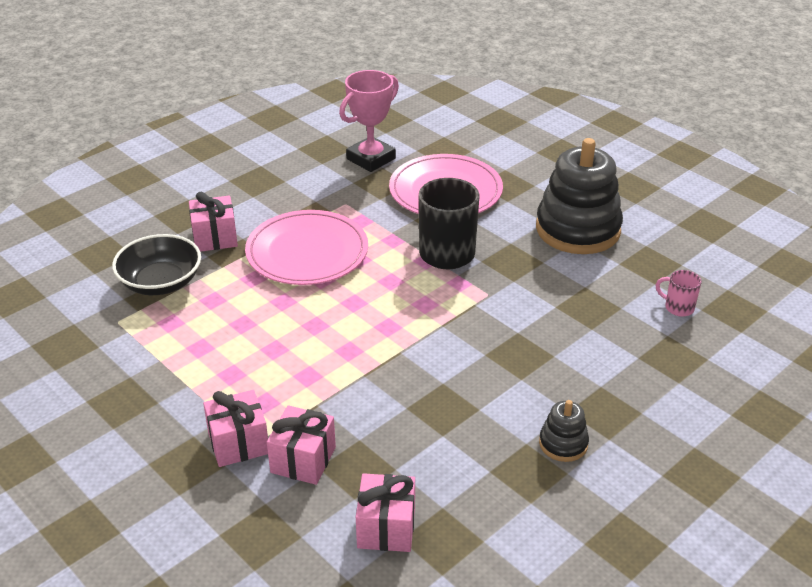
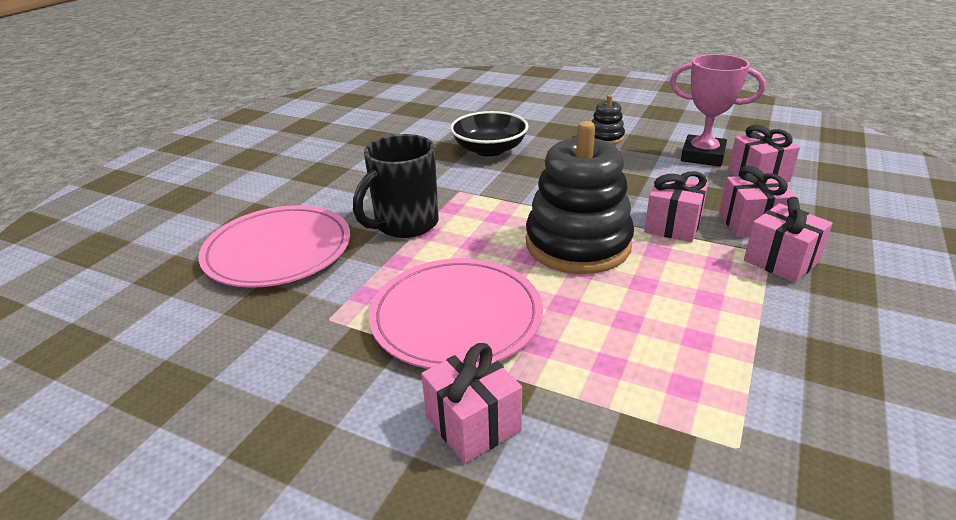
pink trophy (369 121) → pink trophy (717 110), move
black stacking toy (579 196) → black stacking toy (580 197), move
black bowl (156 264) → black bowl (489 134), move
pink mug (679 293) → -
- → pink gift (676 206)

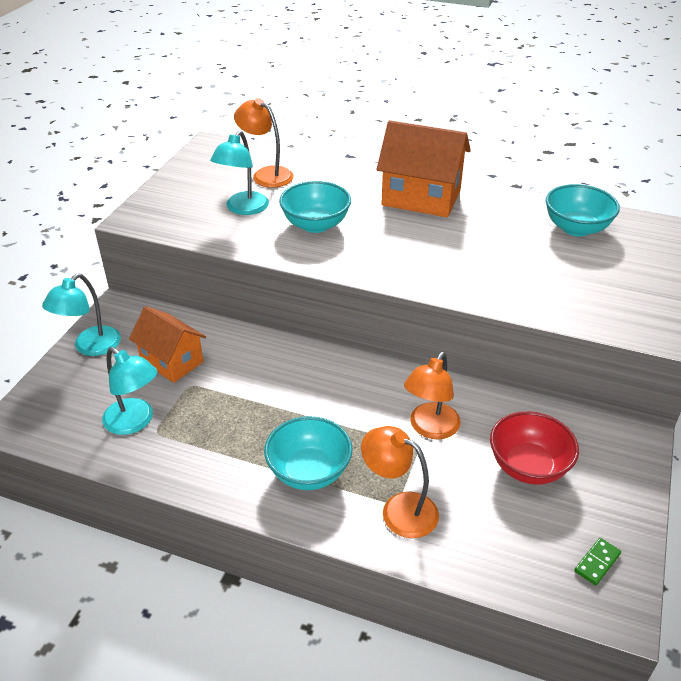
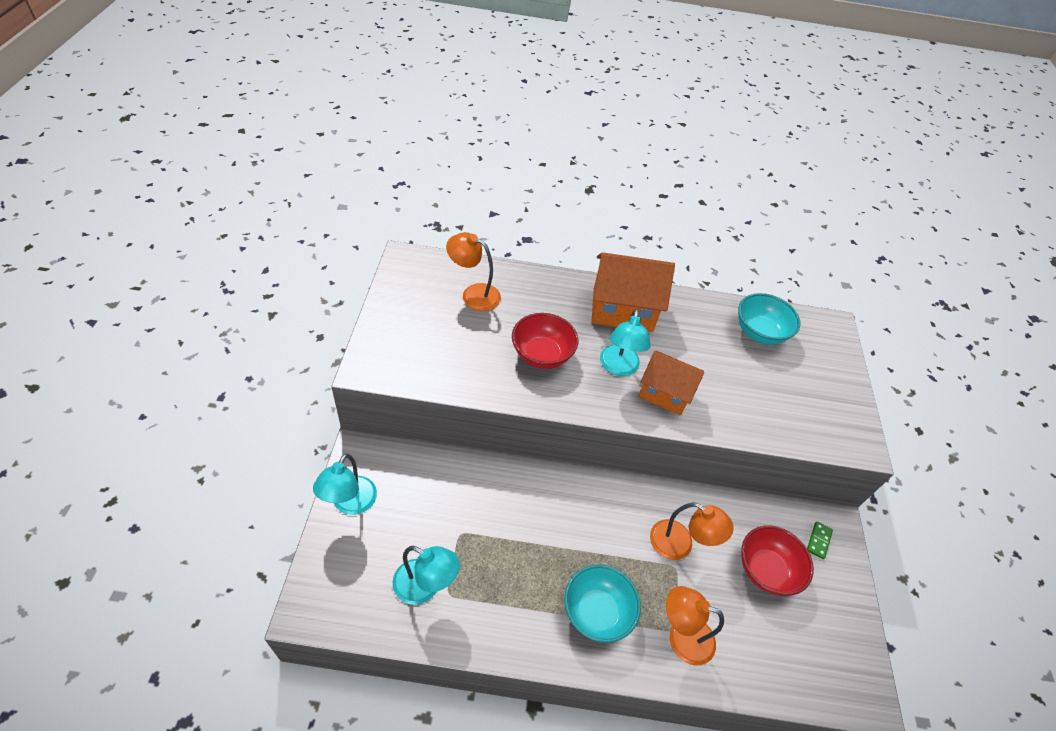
turquoise lamp (239 173) → turquoise lamp (625 342), move
turquoise bowl (315 207) → red bowl (545 341)
orange house (167 344) → orange house (671 383), move
orange lamp (432 395) → orange lamp (692 531), 75 degrees counterclockwise
green domino (597 562) → green domino (820 540), move

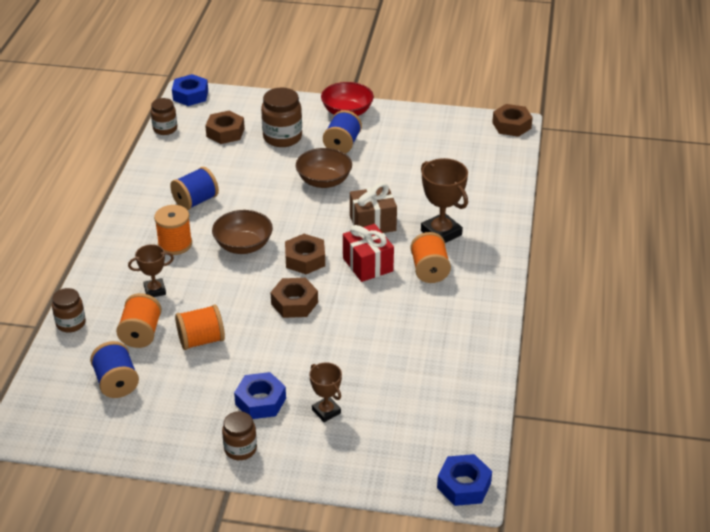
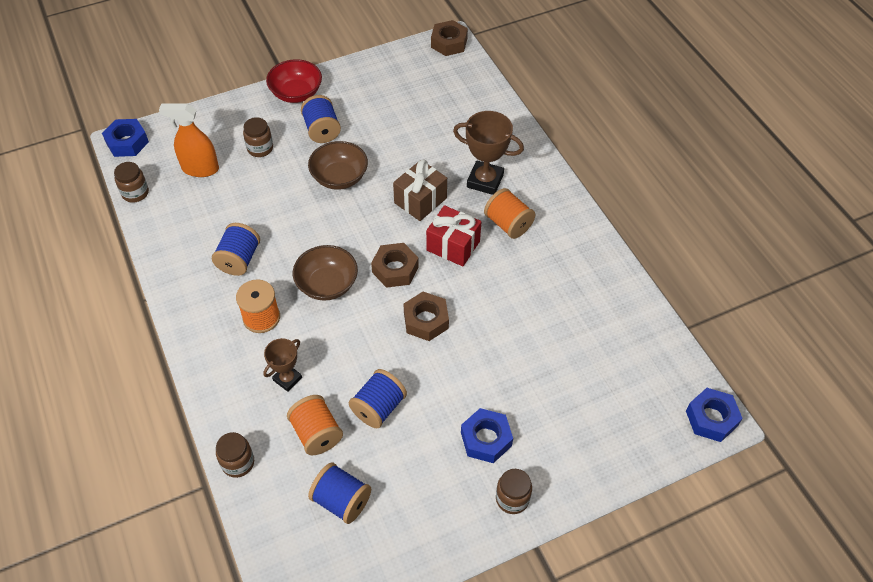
brown jar (281 117) → brown jar (258 137), x0.63
brown nut (225 127) → orange spray bottle (189 140)
orange spool (200 327) → blue spool (378 398)
brown trophy (325 392) → -

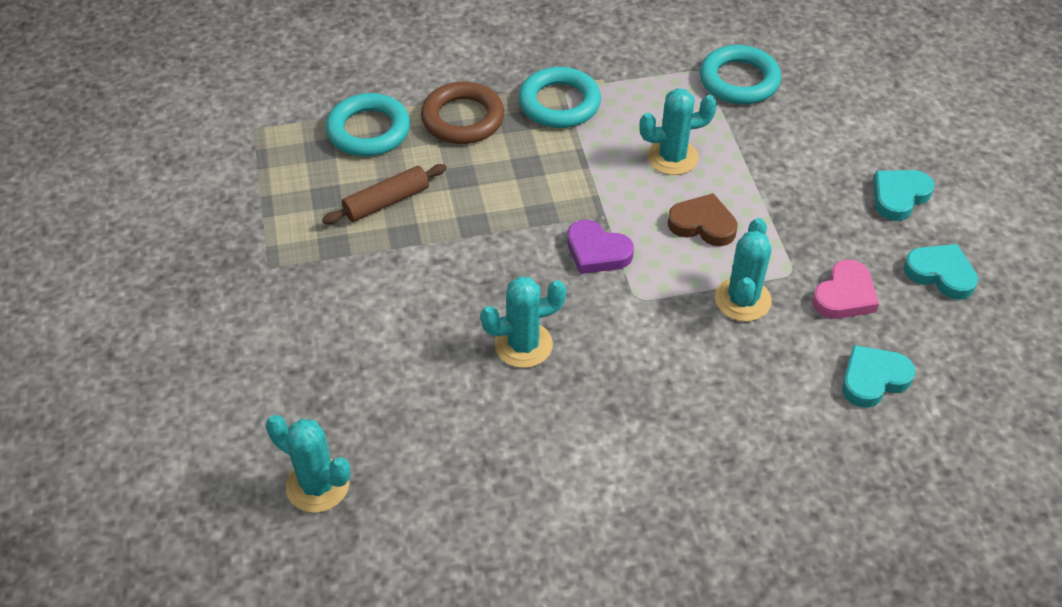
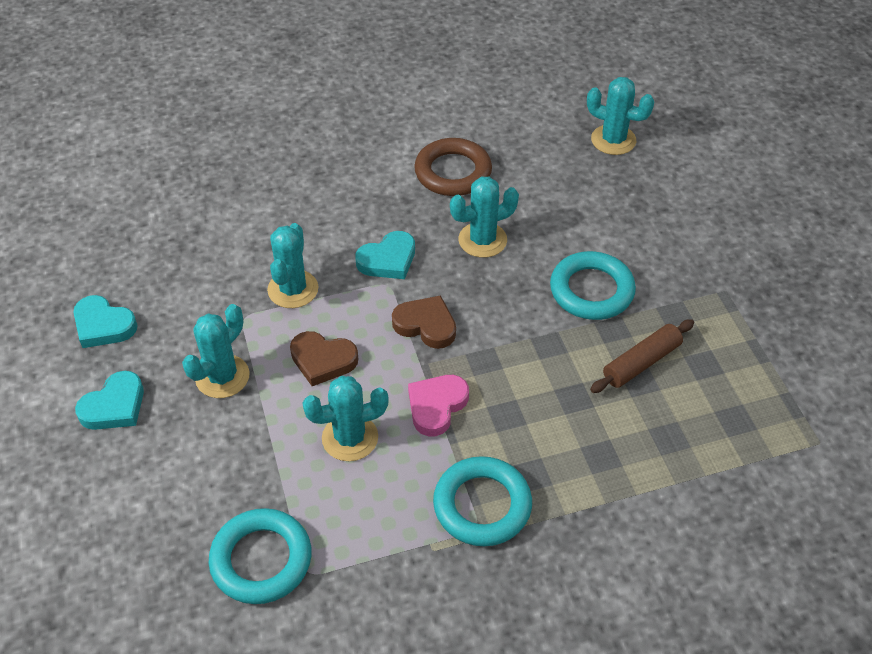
brown ring (462 113) → brown ring (453 167), move
turquoise ring (368 124) → turquoise ring (593 285), move
purple heart (600 247) → brown heart (424 322)
pink heart (845 289) → pink heart (438 405), move
turquoise heart (879 376) → turquoise heart (385 255), move
- → turquoise cactus (216 351)

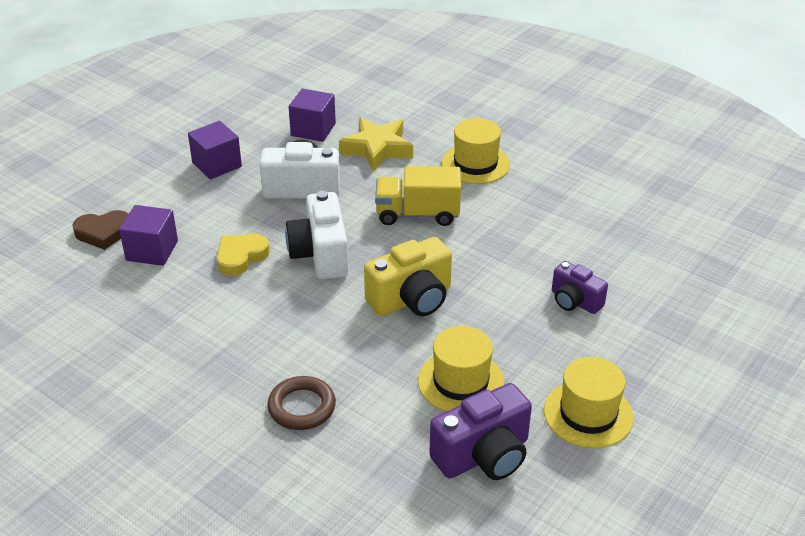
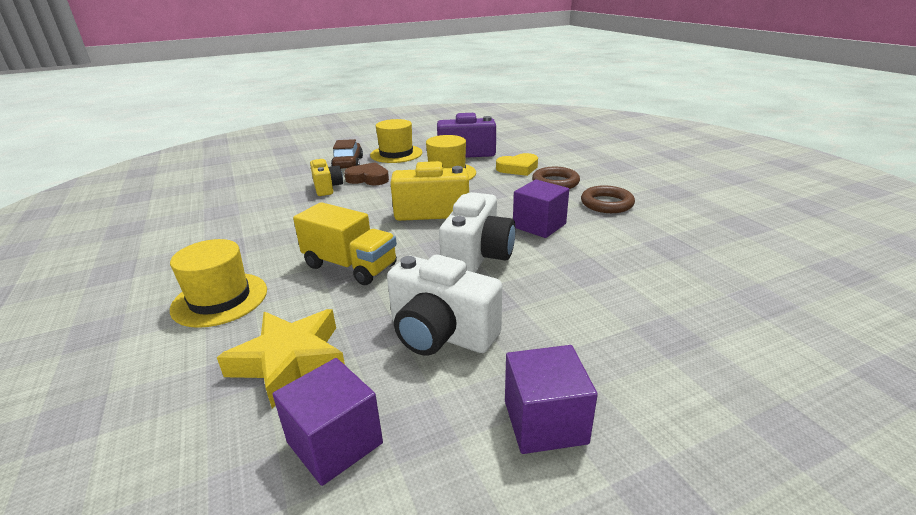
purple cube (148 235) → purple cube (541 209), move
brown heart (100 230) → brown heart (366 173), move
yellow heart (243 255) → yellow heart (517 164), move
purple camera (580 287) → yellow camera (326 177)
- → brown car (347 153)
- → brown ring (608 199)

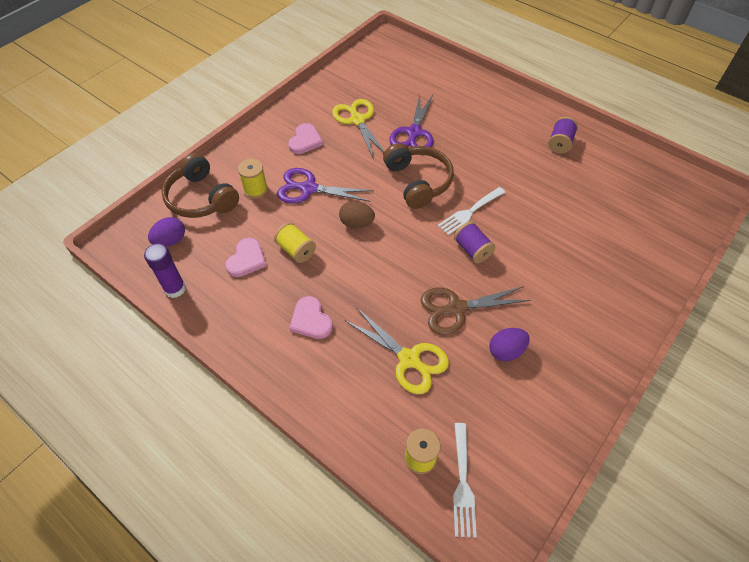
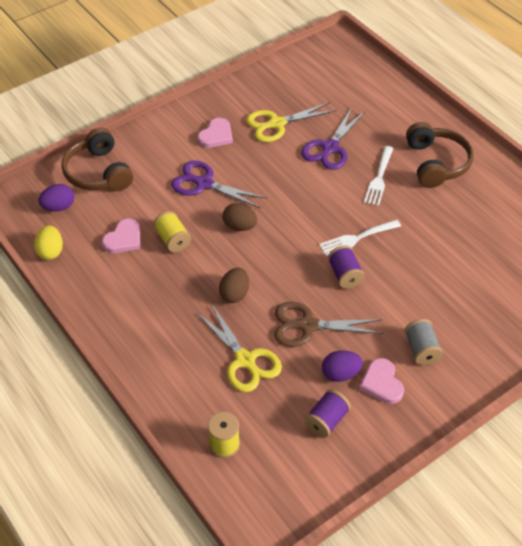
yellow scissors (358 129) → yellow scissors (291 122), 105 degrees counterclockwise
purple spool (563 135) → purple spool (327 413), move
brown headphones (418 176) → brown headphones (440 155), move
yellow spool (253 179) → -
purple glue stick (165 271) → yellow egg (48 242)
pink heart (311 317) → pink heart (382 381), move
white fork (465 480) → white fork (378 176), move
- → brown egg (234 285)
- → grey spool (424 342)

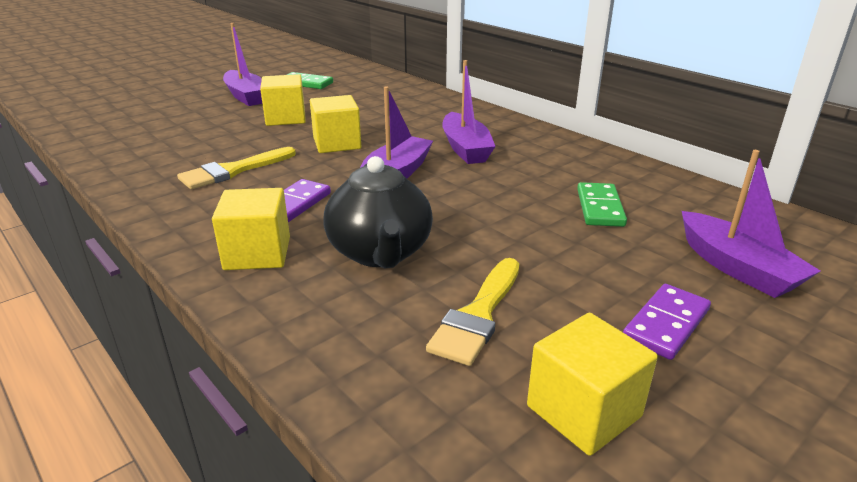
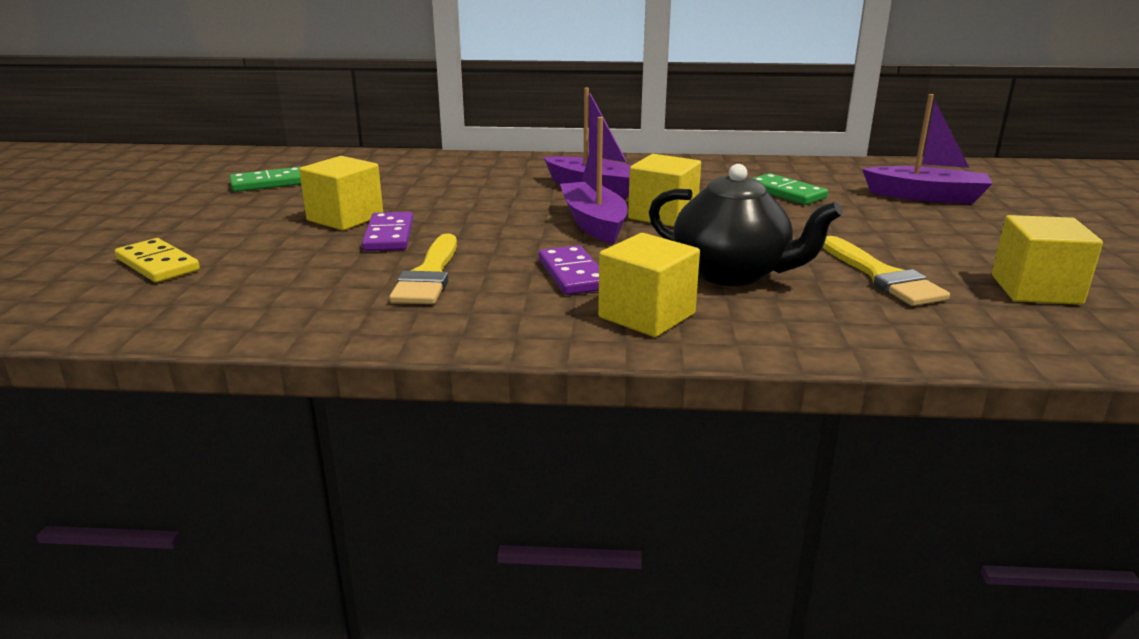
purple boat (242 64) → -
yellow cube (335 124) → yellow cube (664 190), move
purple domino (667 322) → purple domino (387 231), move
- → yellow domino (157 260)

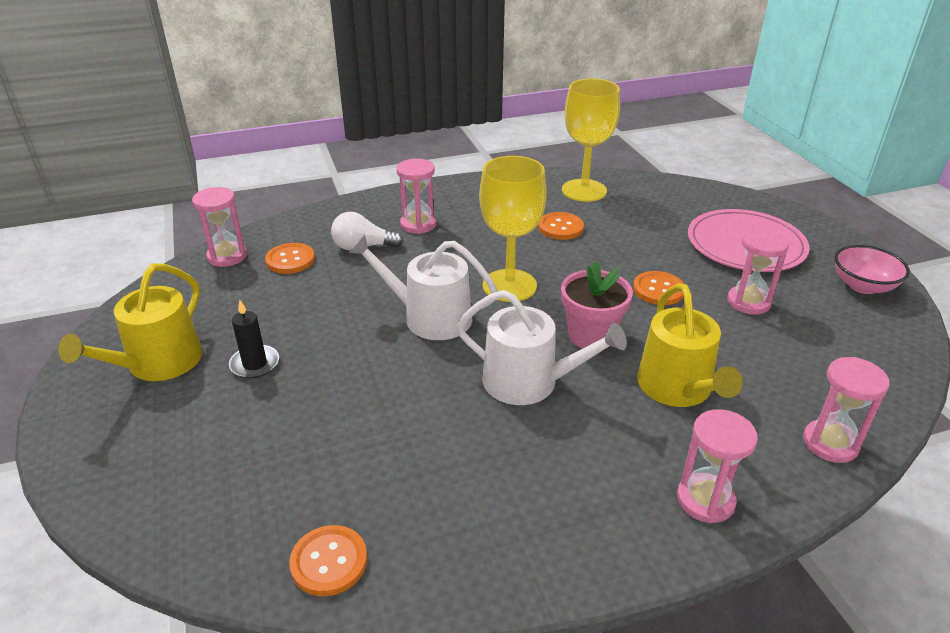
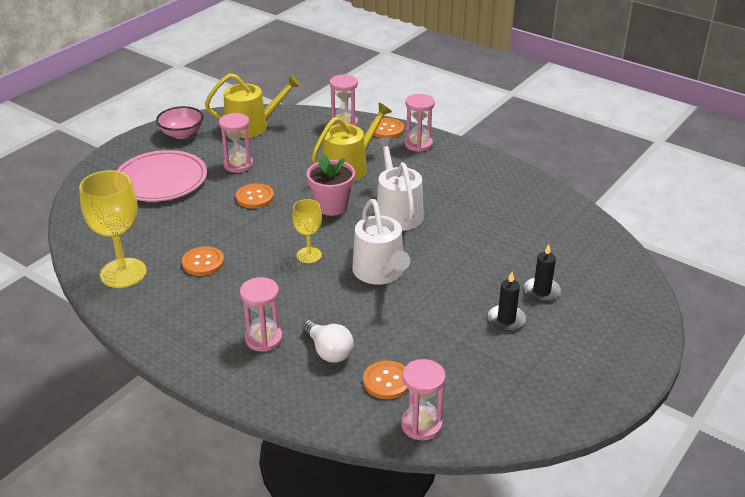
yellow goblet (513 229) → yellow goblet (307 231), x0.57
yellow watering can (130 322) → yellow watering can (253 105), move
orange button (328 560) → orange button (387 128), move
- → black candle (542 273)

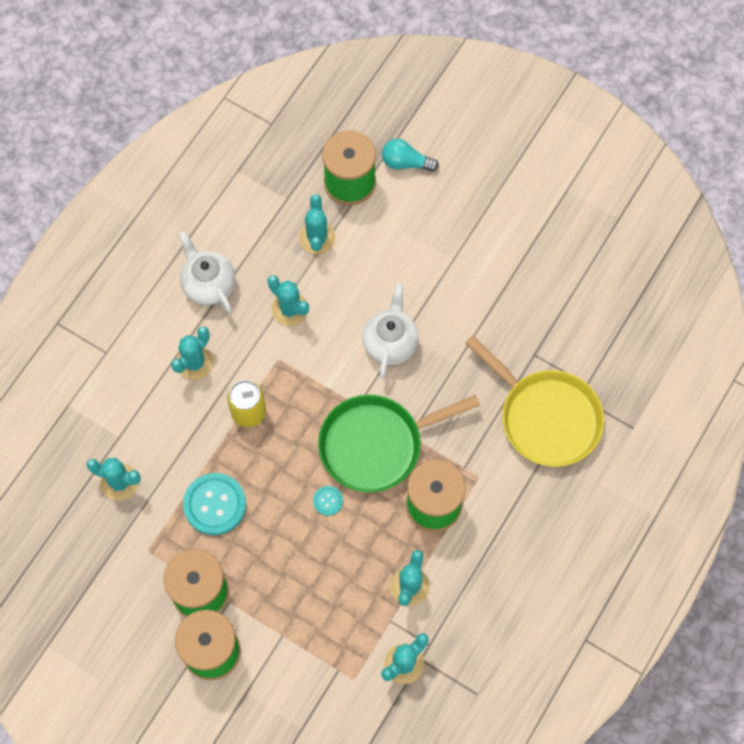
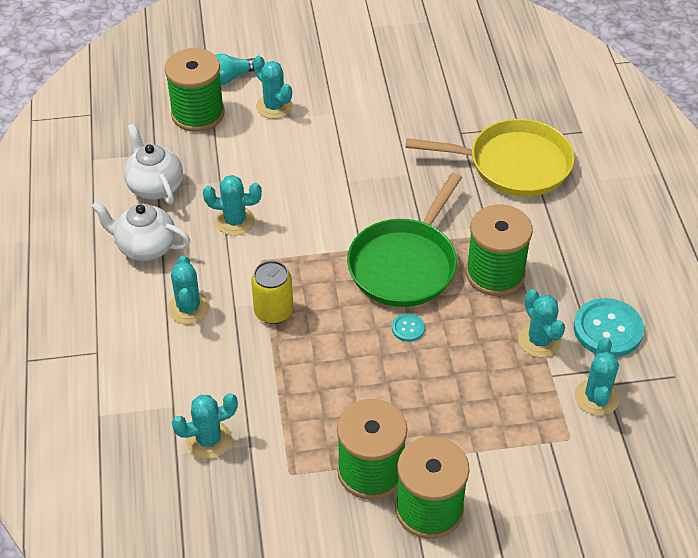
turquoise cactus (317 224) → turquoise cactus (273 87), move
white teapot (390 331) → white teapot (153 164), move
turquoise button (214 504) → turquoise button (609 327), move

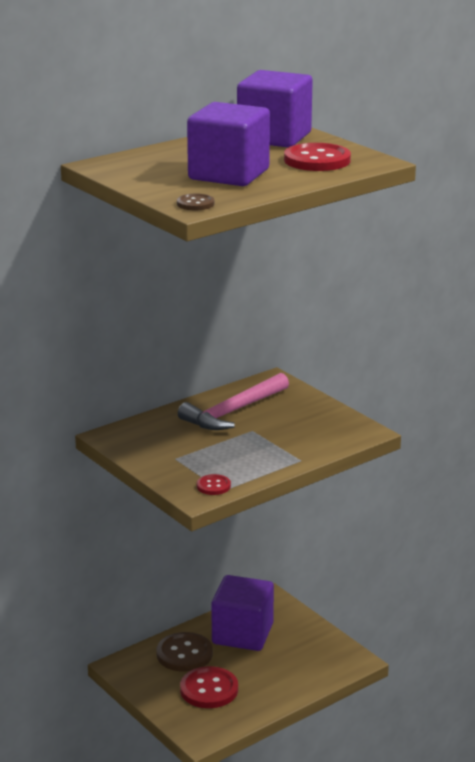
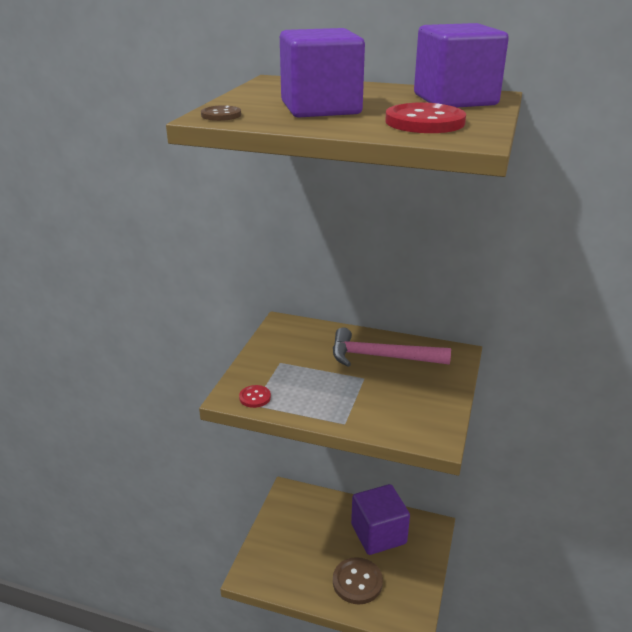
brown button (184 652) → brown button (358 580), move
red button (209 687) → -

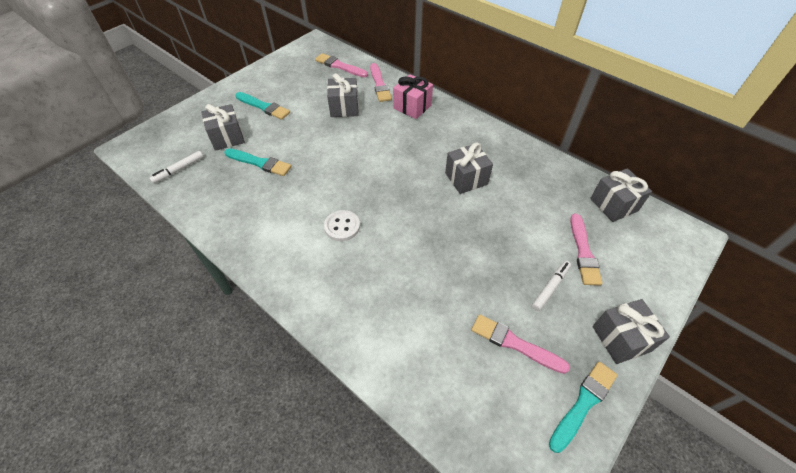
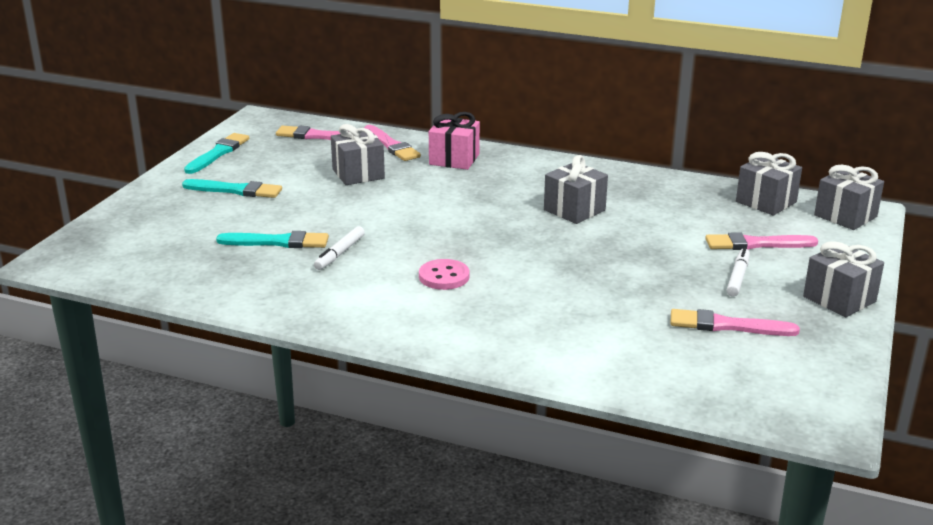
grey gift (223 127) → grey gift (849 197), move
white marker (176 167) → white marker (339 248), move
white button (342 225) → pink button (444 274)
pink brush (586 250) → pink brush (761 241), 105 degrees clockwise
turquoise brush (583 407) → turquoise brush (216 153), move

